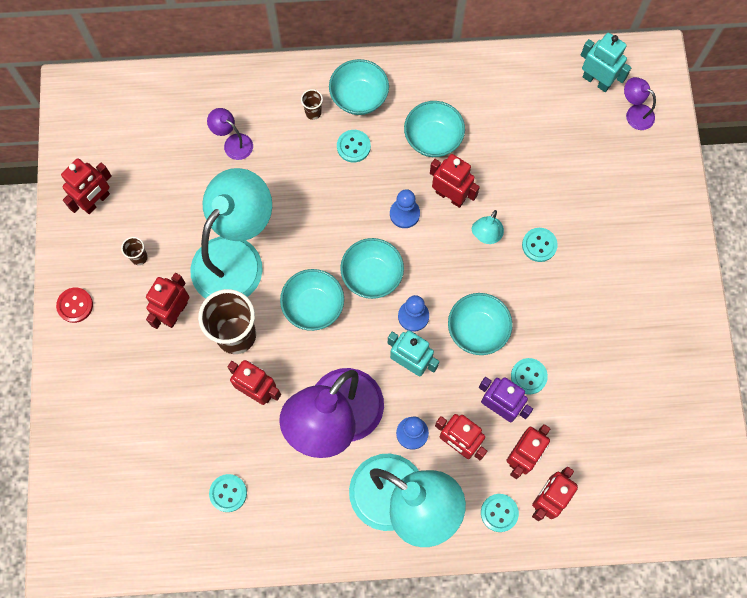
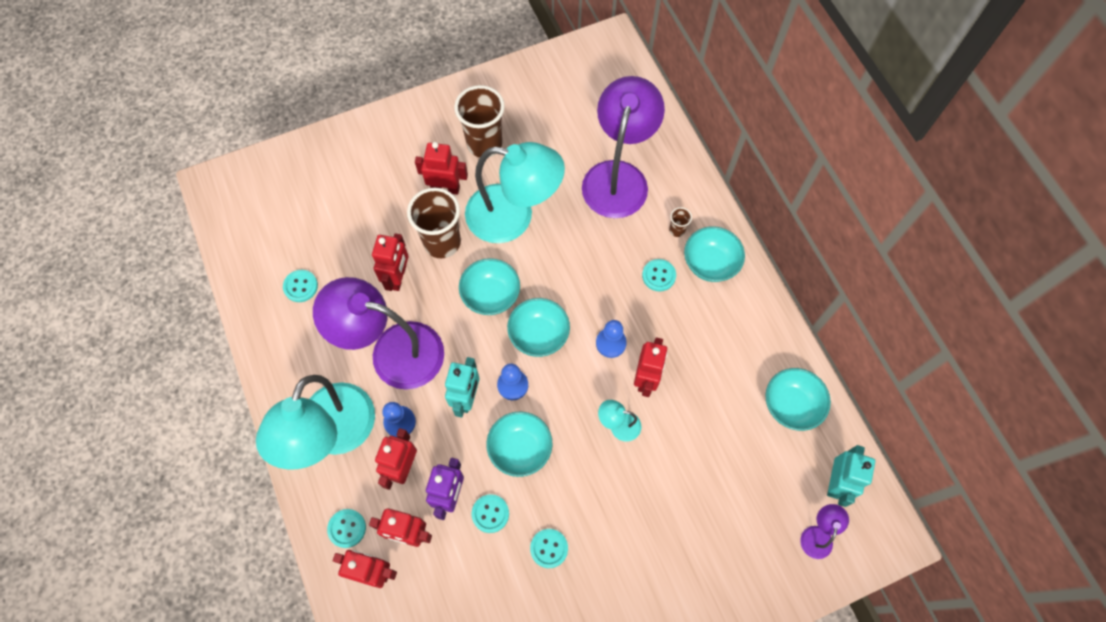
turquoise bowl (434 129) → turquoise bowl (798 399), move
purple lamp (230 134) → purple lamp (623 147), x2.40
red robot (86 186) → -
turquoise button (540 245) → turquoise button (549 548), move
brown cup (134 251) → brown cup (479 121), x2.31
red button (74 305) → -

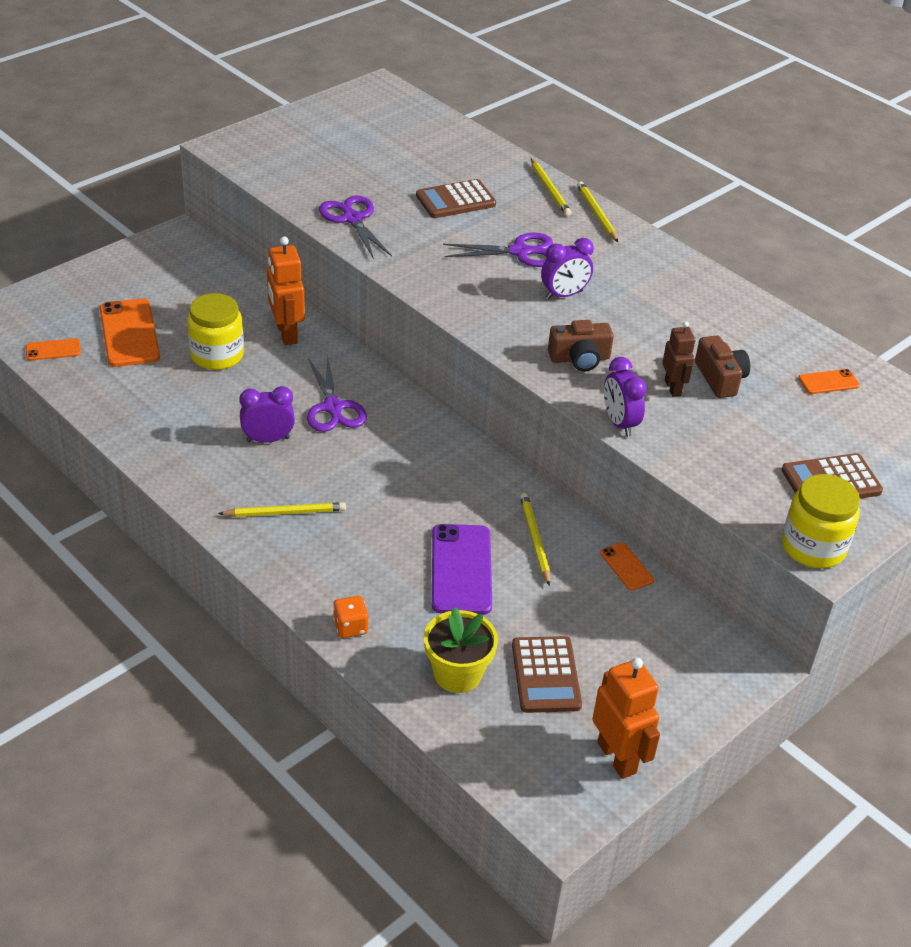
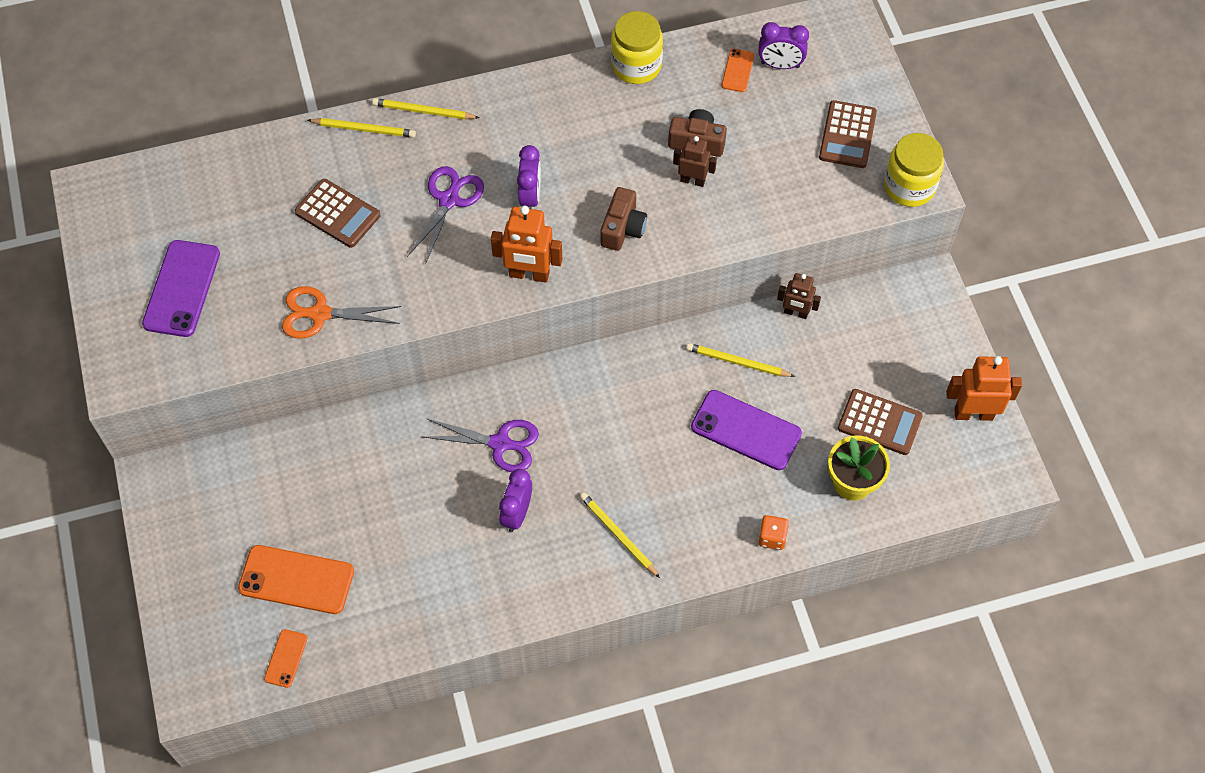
brown calculator (456 198) → brown calculator (338 213), 60 degrees counterclockwise
purple scissors (355 227) → orange scissors (341 312)
orange robot (286 290) → orange robot (526 244), move
yellow jar (215 331) → yellow jar (637 47), move
purple clock (625 397) → purple clock (783 45), move
yellow pencil (282 509) → yellow pencil (620 535), 60 degrees counterclockwise
orange phone (627 566) → brown robot (799 296)
- → purple phone (181 288)

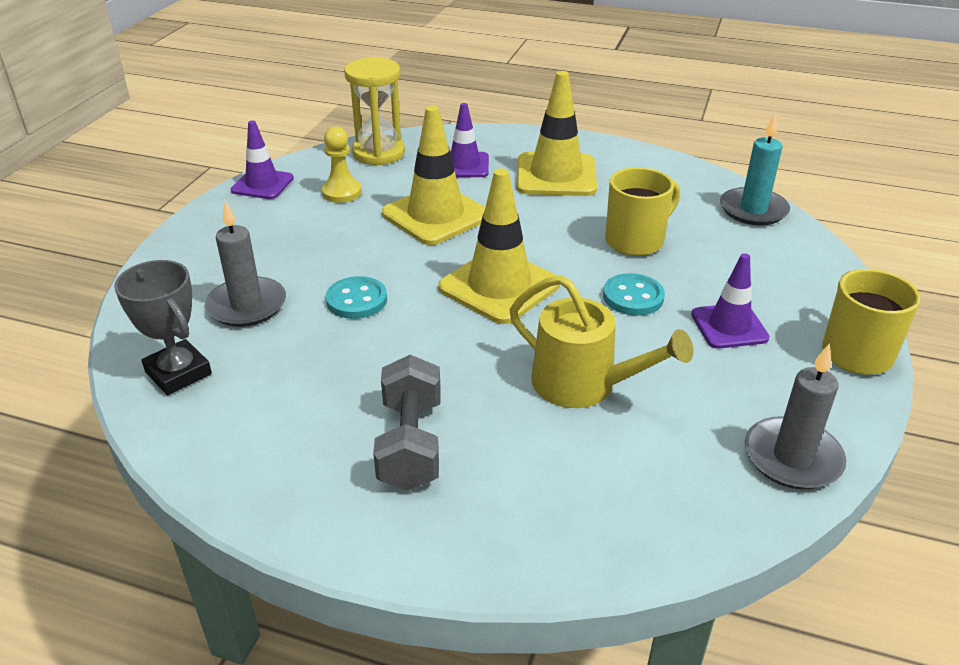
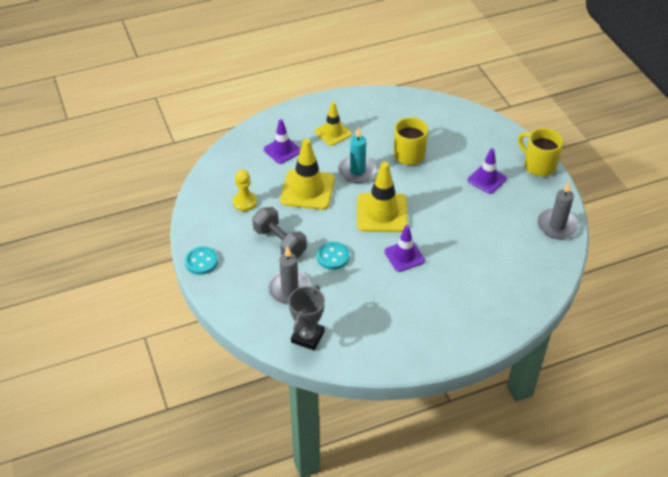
yellow hourglass (374 112) → -
yellow traffic cone (557 133) → yellow traffic cone (333 124), x0.62
turquoise candle (755 169) → turquoise candle (357 155), move
purple traffic cone (262 160) → purple traffic cone (404 248), move
grey trophy (163 327) → grey trophy (306 317), 75 degrees counterclockwise
turquoise button (634 294) → turquoise button (201 261), move
yellow watering can (601 341) → -
grey dumbbell (407 423) → grey dumbbell (279 232), move

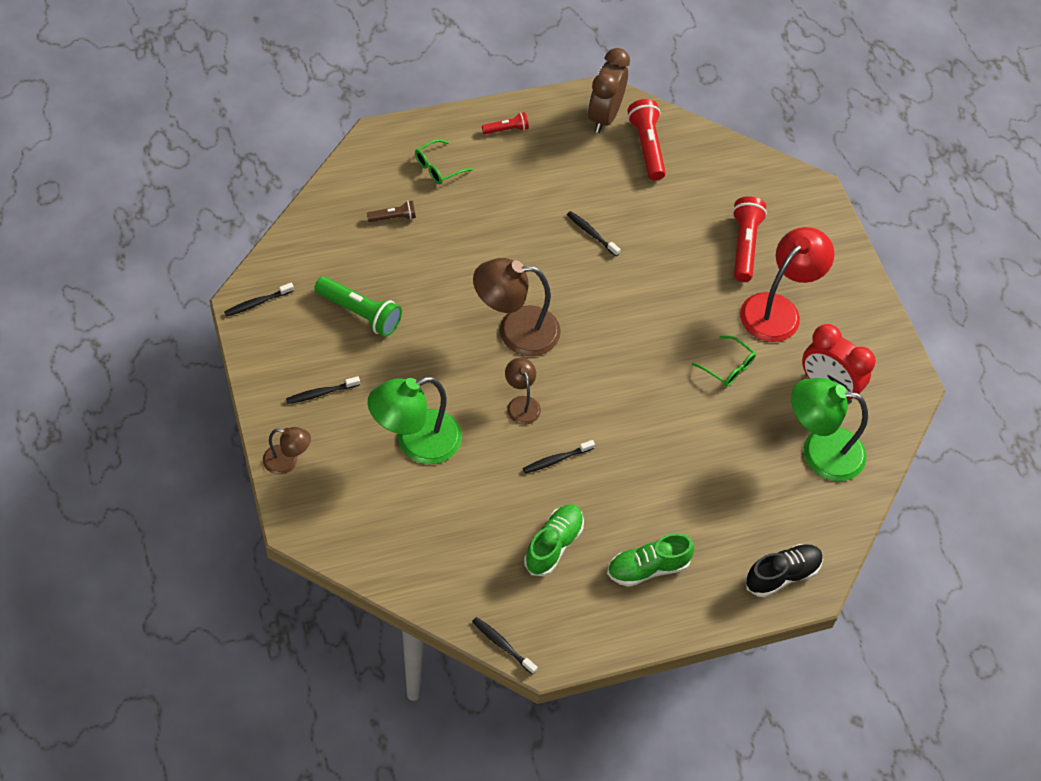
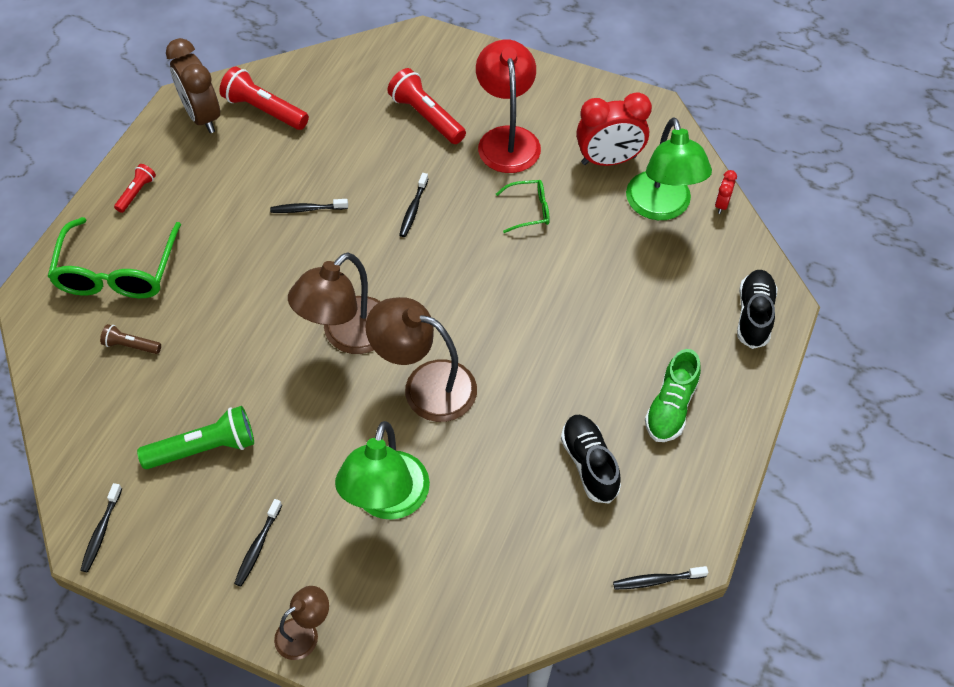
green glasses (444 161) → green glasses (114 257), x1.99
brown flashlight (391 211) → brown flashlight (130 339), 105 degrees counterclockwise
brown lamp (523 391) → brown lamp (421 359), x1.88
green lamp (829 429) → green lamp (669 168), 60 degrees counterclockwise
black toothbrush (559 457) → black toothbrush (413 205), move
green shoe (554 540) → black shoe (591 459)
- → red clock (726 192)

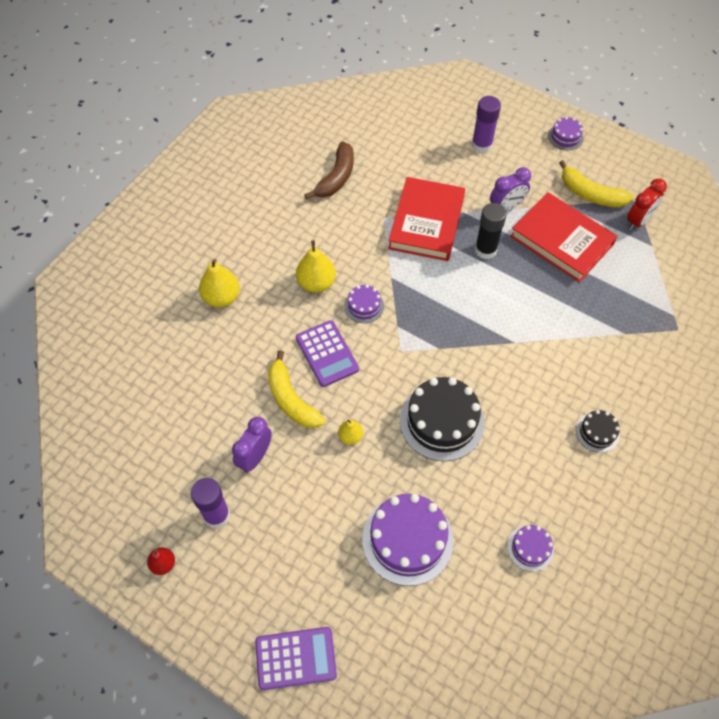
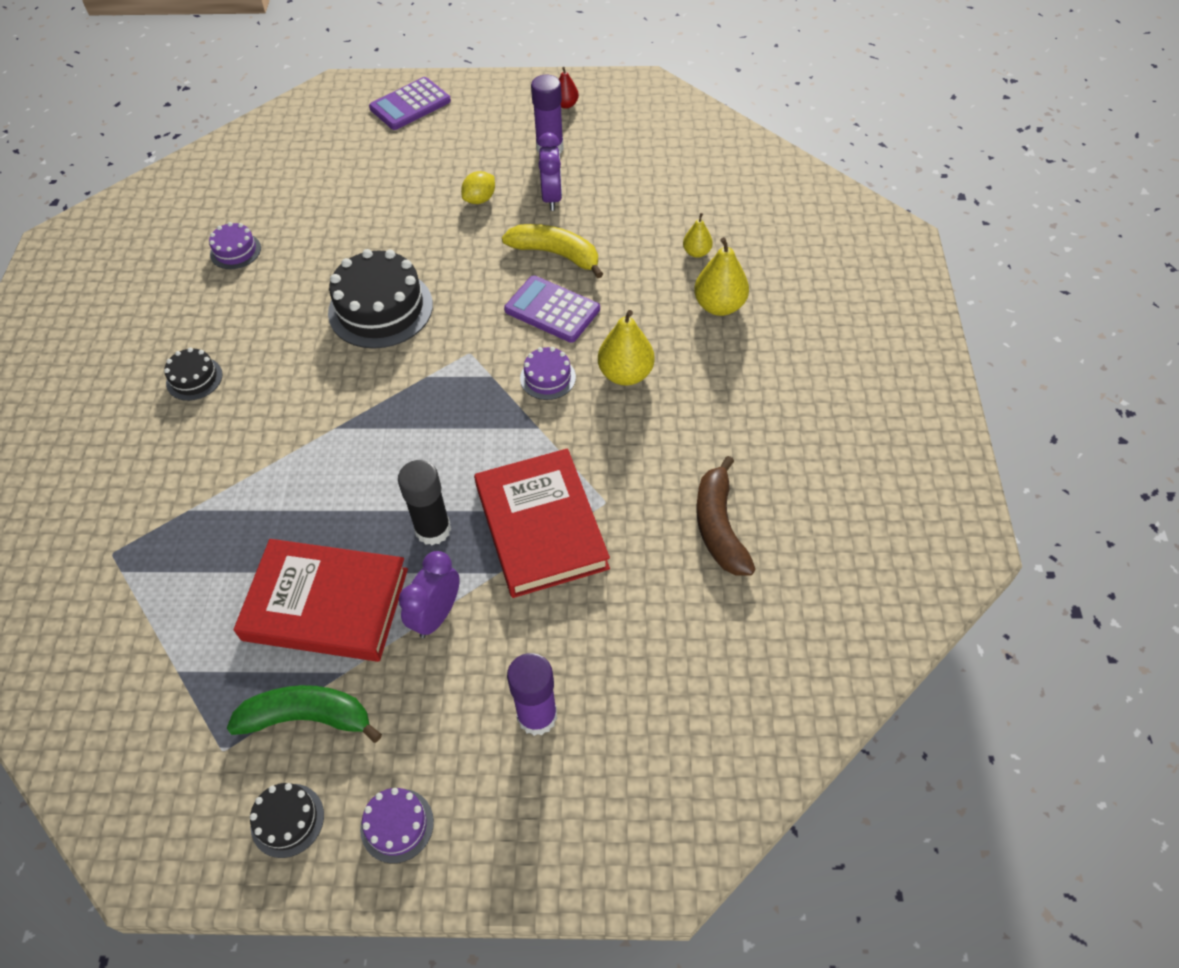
yellow banana (596 183) → green banana (304 714)
red clock (647 204) → -
yellow pear (350 432) → yellow pear (698 235), move
purple cake (408 540) → -
- → yellow lemon (478 187)
- → black cake (287 820)

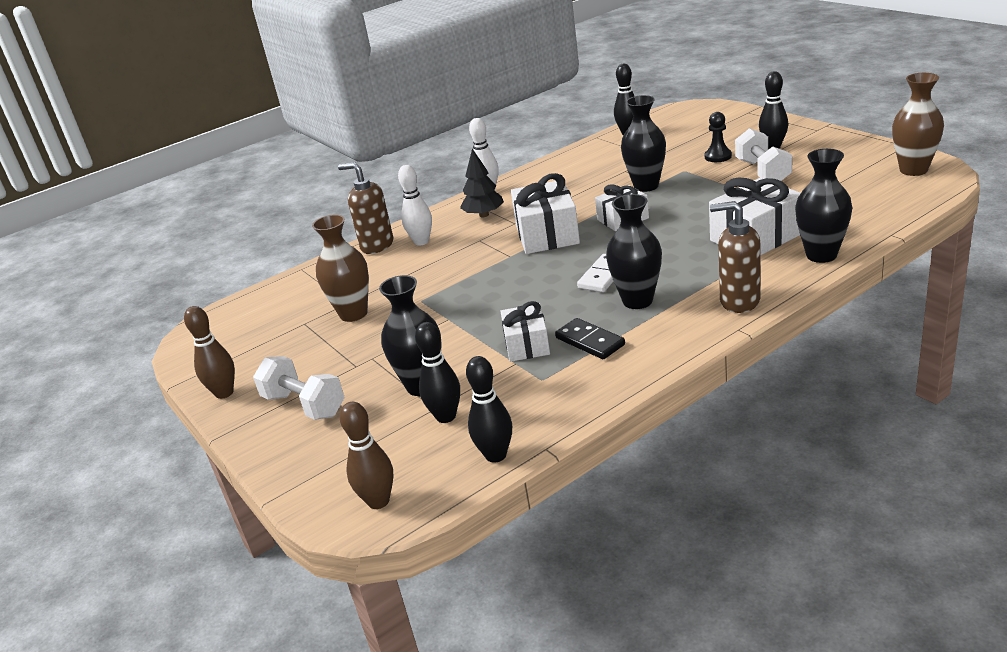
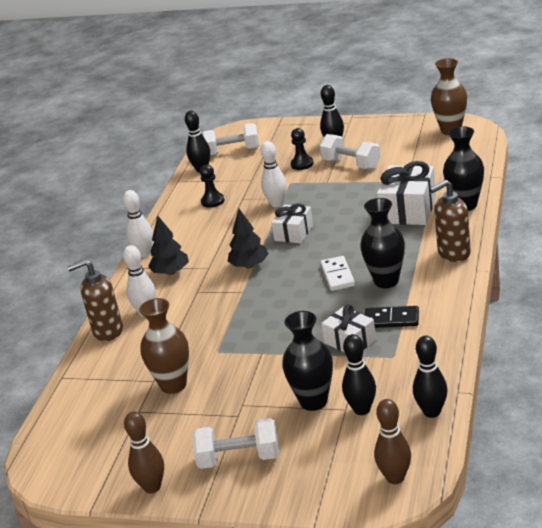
black vase (643 143) → white bowling pin (274 174)
white gift (545 213) → black tree (248 238)
- → white dumbbell (230 139)
- → black pawn (212 186)

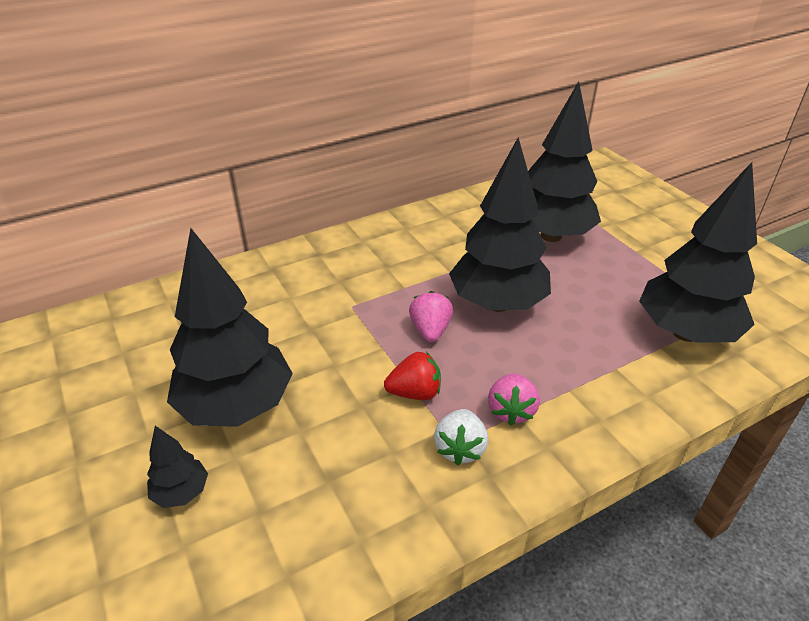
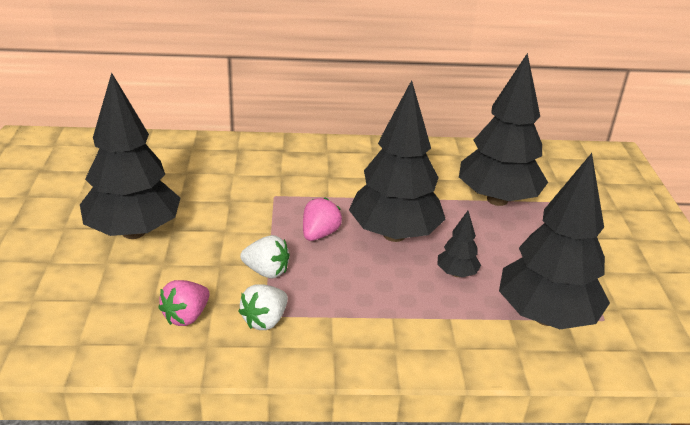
red strawberry (412 376) → white strawberry (265 257)
pink strawberry (514 399) → pink strawberry (184 303), move
black tree (177 467) → black tree (459 244), move

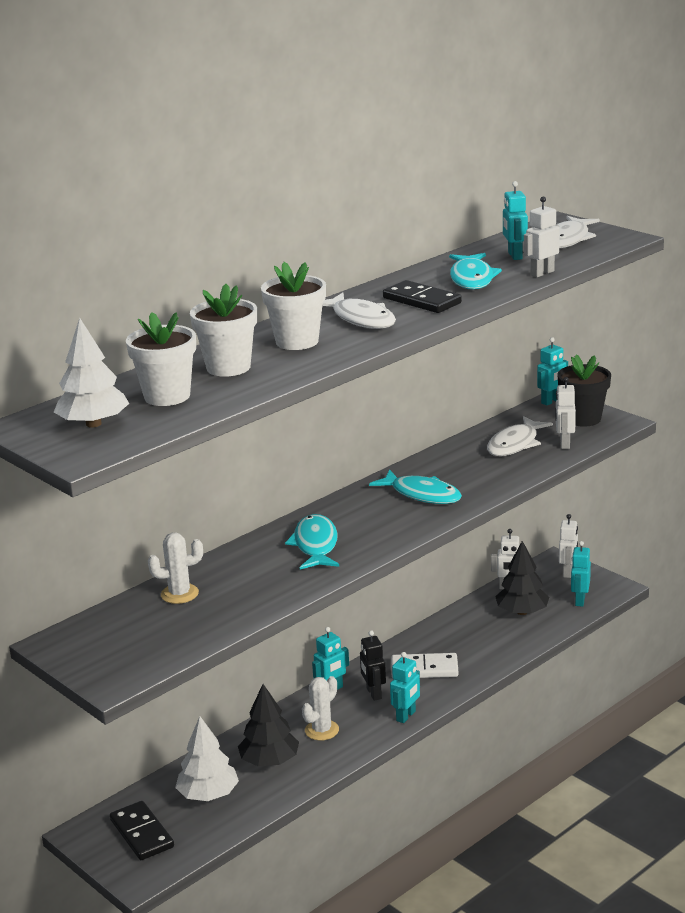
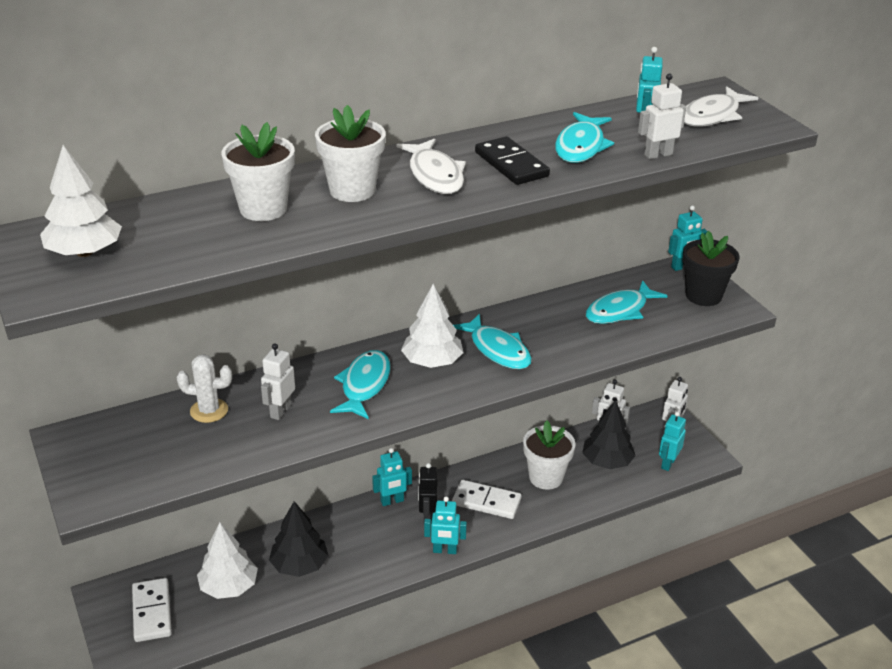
white flower pot (161 359) → white flower pot (549 455), move
white robot (565 413) → white robot (278 381), move
white fish (520 436) → turquoise fish (627 302)
turquoise robot (405 687) → turquoise robot (445 525), 45 degrees clockwise
white cactus (320 708) → -
black domino (142 830) → white domino (152 610)
- → white tree (432 326)

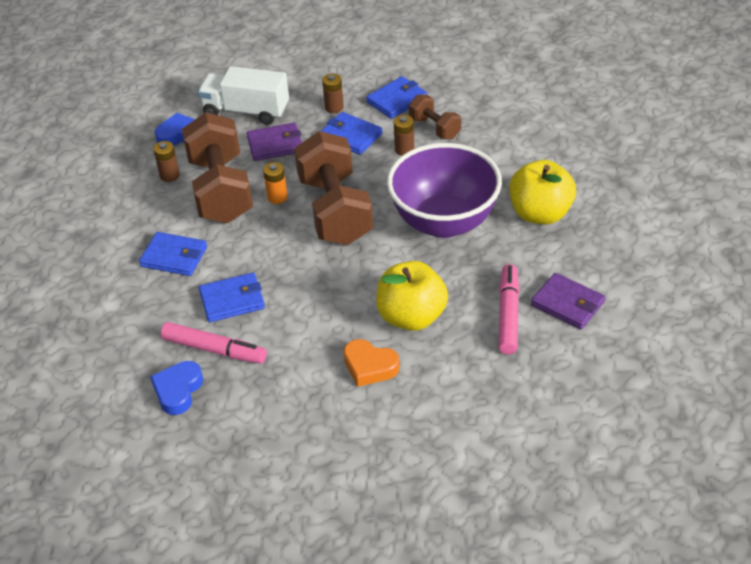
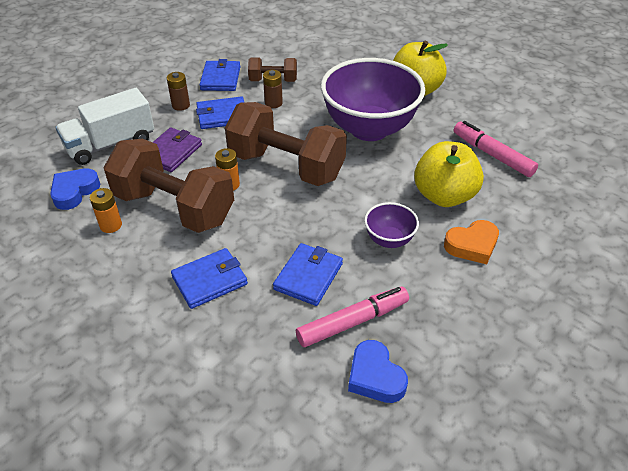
brown battery (166 161) → orange battery (106 210)
purple wallet (568 301) → -
- → purple bowl (391 225)

